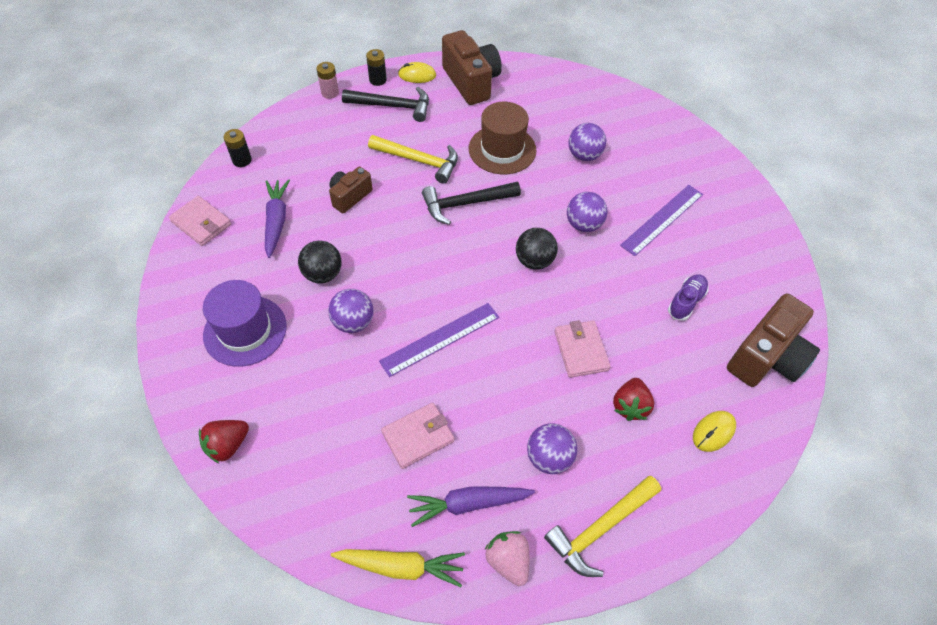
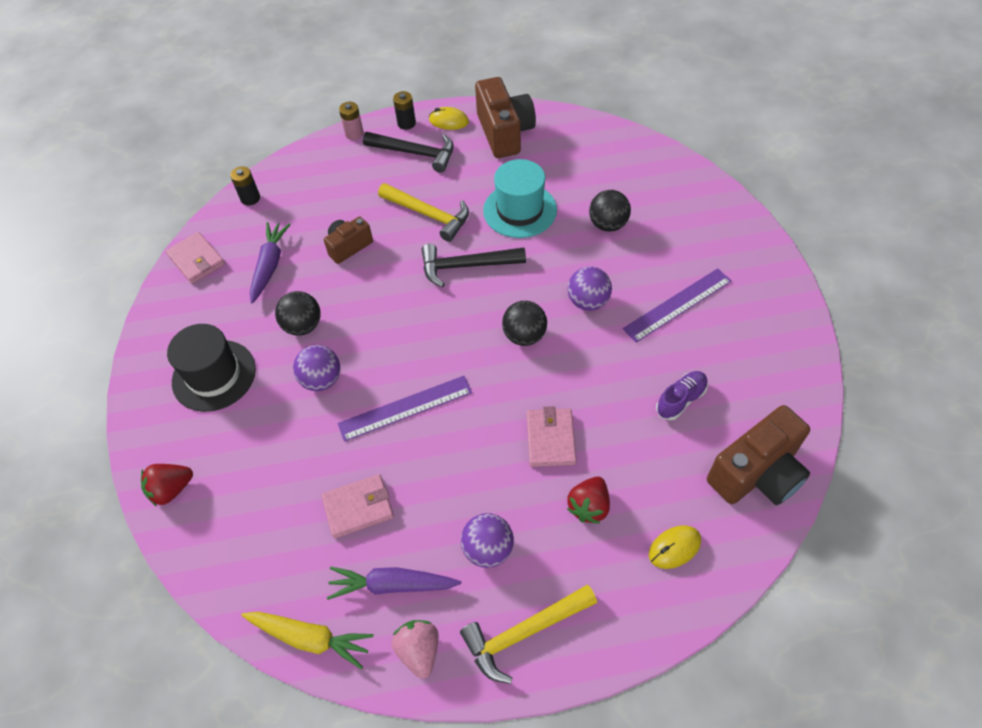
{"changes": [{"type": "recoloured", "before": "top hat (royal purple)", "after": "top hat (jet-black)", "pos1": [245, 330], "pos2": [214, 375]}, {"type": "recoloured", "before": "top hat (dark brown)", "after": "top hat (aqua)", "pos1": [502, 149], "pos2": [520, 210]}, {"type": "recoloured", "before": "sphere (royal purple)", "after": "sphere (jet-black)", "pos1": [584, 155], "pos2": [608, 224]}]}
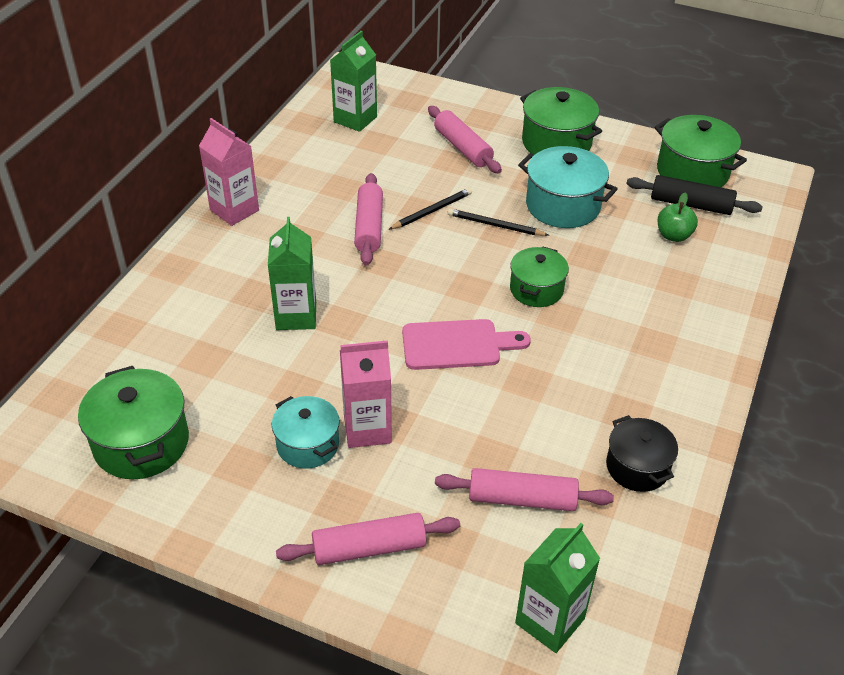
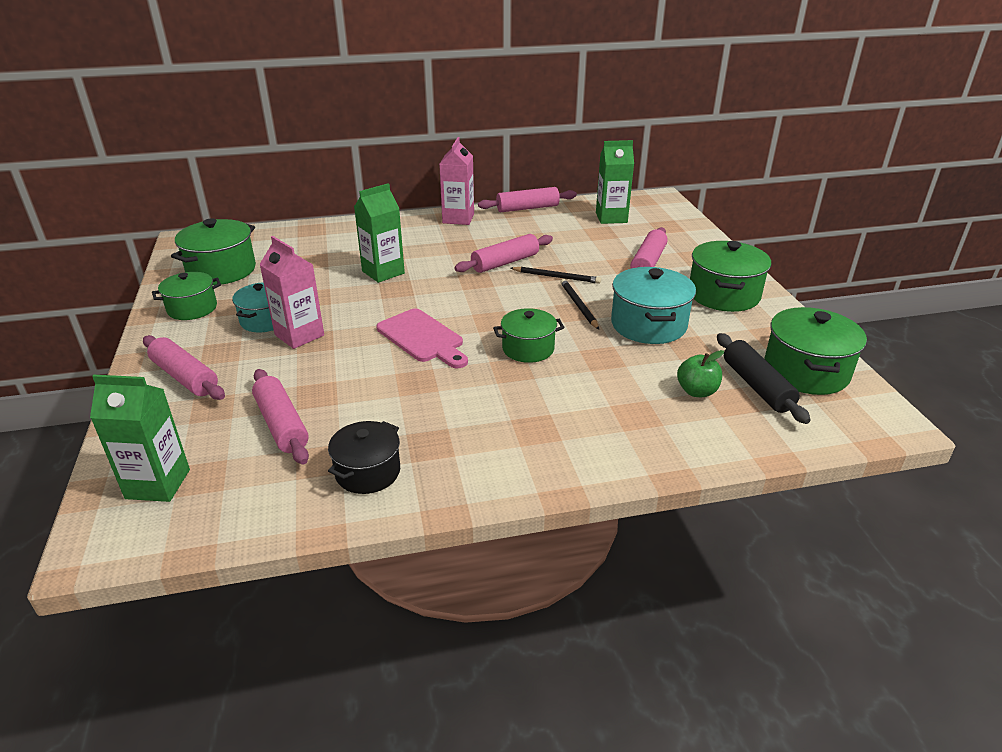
{"changes": [{"type": "added", "after": "stockpot (green)", "pos2": [192, 308]}, {"type": "added", "after": "pastry roller (rose-pink)", "pos2": [527, 208]}]}
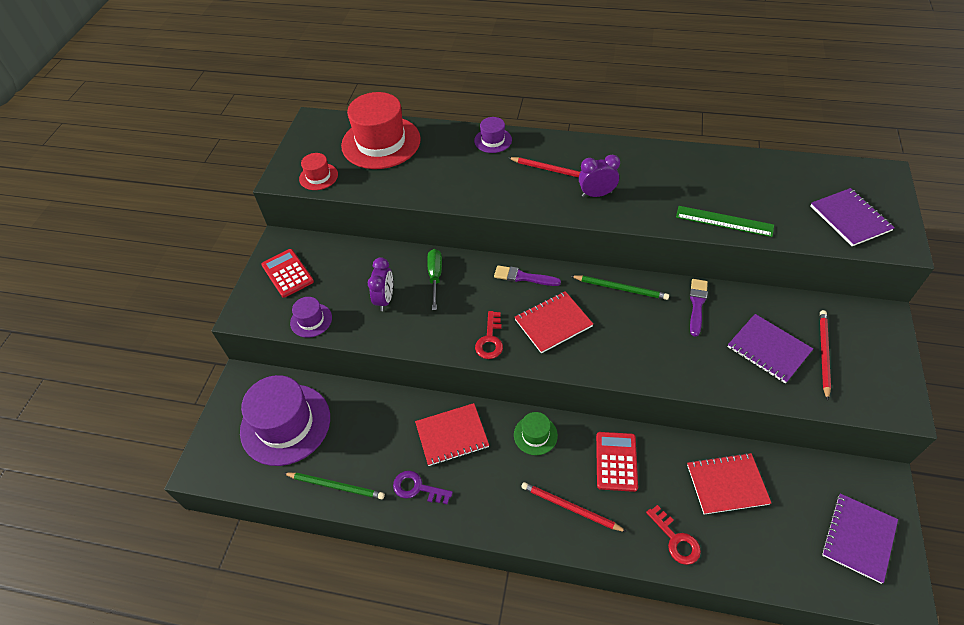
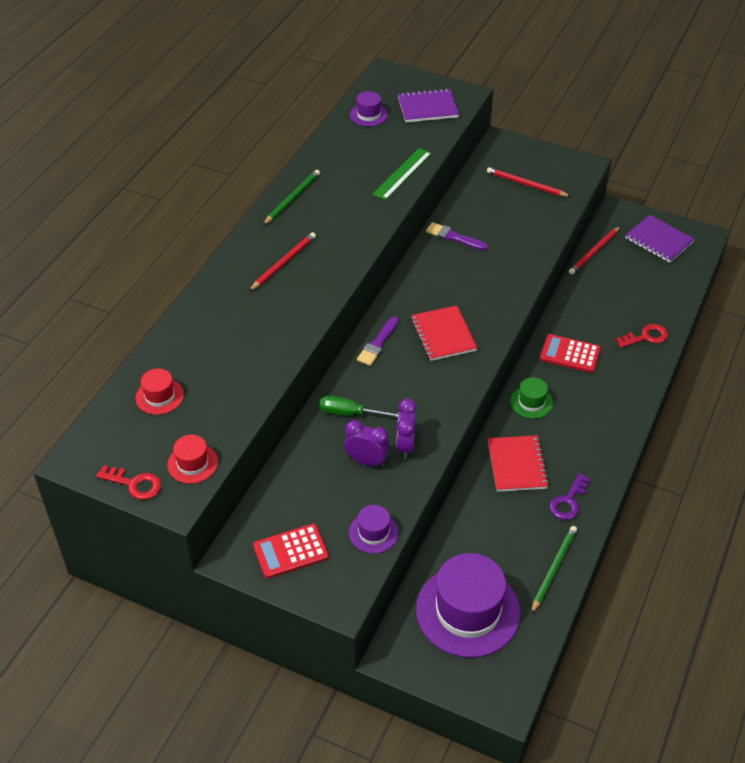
{"changes": [{"type": "removed", "before": "exercise book (red)", "pos1": [727, 484]}, {"type": "removed", "before": "exercise book (royal purple)", "pos1": [768, 349]}, {"type": "moved", "before": "top hat (royal purple)", "pos1": [493, 140], "pos2": [368, 115]}, {"type": "moved", "before": "latchkey (red)", "pos1": [490, 340], "pos2": [135, 484]}, {"type": "moved", "before": "lead pencil (red)", "pos1": [570, 508], "pos2": [594, 252]}, {"type": "moved", "before": "lead pencil (green)", "pos1": [621, 288], "pos2": [292, 198]}, {"type": "moved", "before": "clock (royal purple)", "pos1": [596, 194], "pos2": [405, 446]}, {"type": "resized", "before": "top hat (red)", "pos1": [381, 142], "pos2": [159, 396], "scale": 0.47}]}
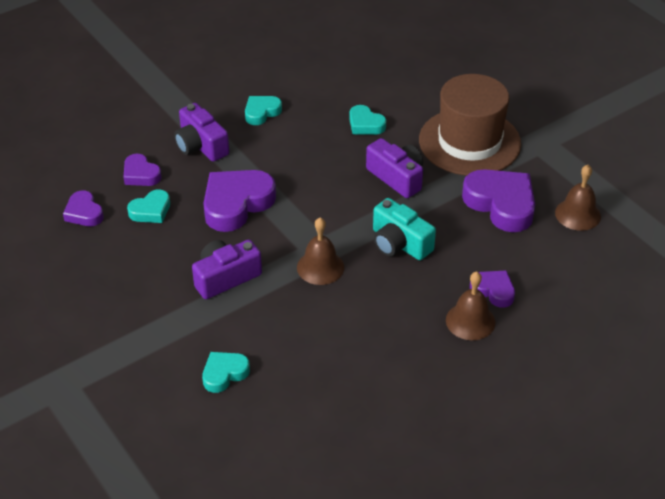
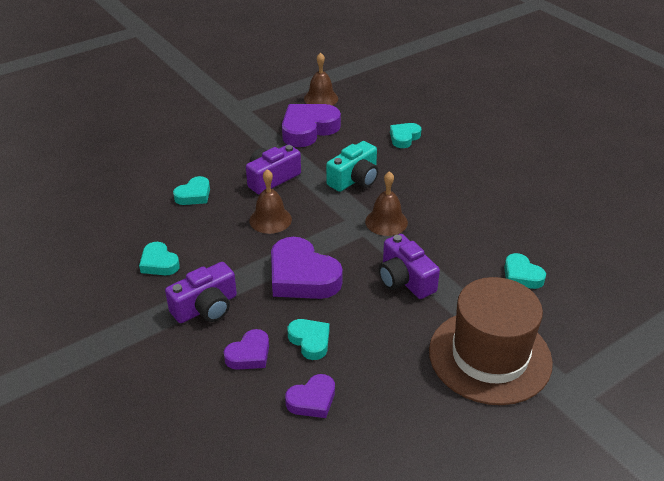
{"changes": [{"type": "moved", "before": "top hat (dark brown)", "pos1": [469, 142], "pos2": [489, 356]}, {"type": "moved", "before": "hand bell (dark brown)", "pos1": [470, 321], "pos2": [270, 220]}, {"type": "recoloured", "before": "heart shape (royal purple)", "after": "heart shape (aqua)", "pos1": [493, 291], "pos2": [404, 138]}]}
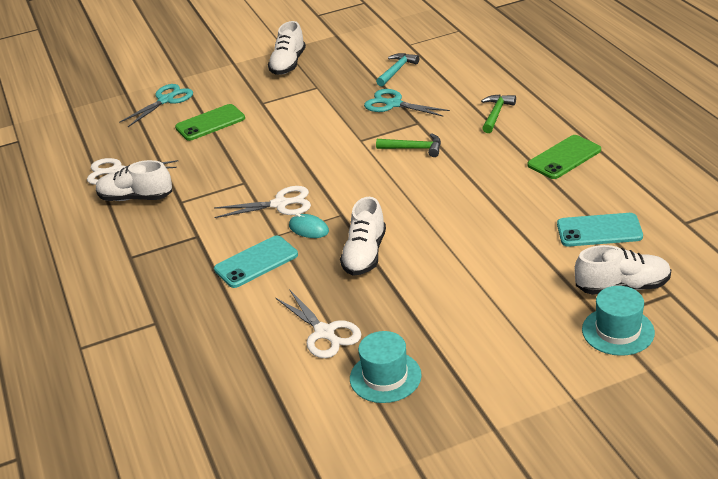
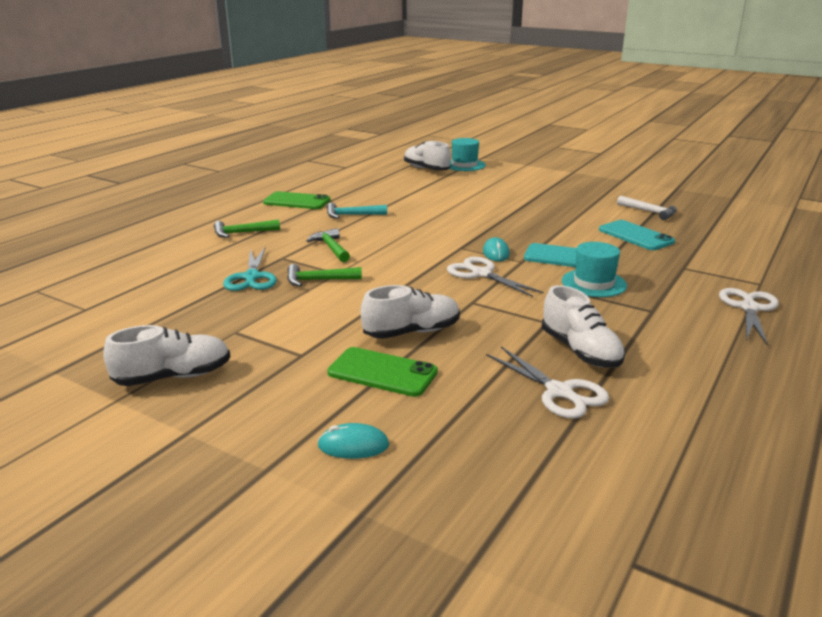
{"changes": [{"type": "added", "after": "carpenter's hammer (green)", "pos2": [318, 280]}, {"type": "added", "after": "carpenter's hammer (pure white)", "pos2": [649, 212]}, {"type": "moved", "before": "shears (pure white)", "pos1": [324, 333], "pos2": [749, 308]}, {"type": "moved", "before": "lace-up shoe (pure white)", "pos1": [365, 254], "pos2": [412, 332]}, {"type": "moved", "before": "top hat (aqua)", "pos1": [385, 377], "pos2": [593, 283]}, {"type": "moved", "before": "carpenter's hammer (aqua)", "pos1": [397, 70], "pos2": [352, 215]}, {"type": "moved", "before": "phone (aqua)", "pos1": [599, 230], "pos2": [635, 236]}, {"type": "replaced", "before": "shears (aqua)", "after": "PC mouse (aqua)", "pos1": [166, 100], "pos2": [353, 445]}]}
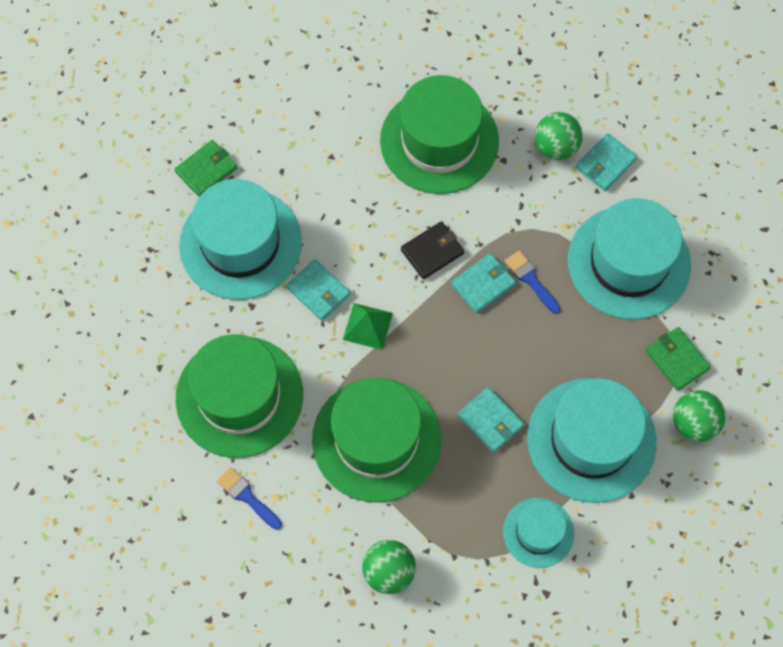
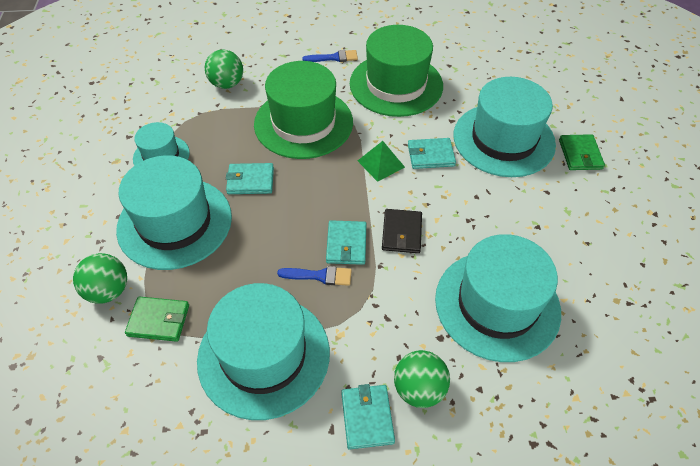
{"changes": [{"type": "recoloured", "before": "top hat (green)", "after": "top hat (aqua)", "pos1": [439, 141], "pos2": [497, 304]}]}
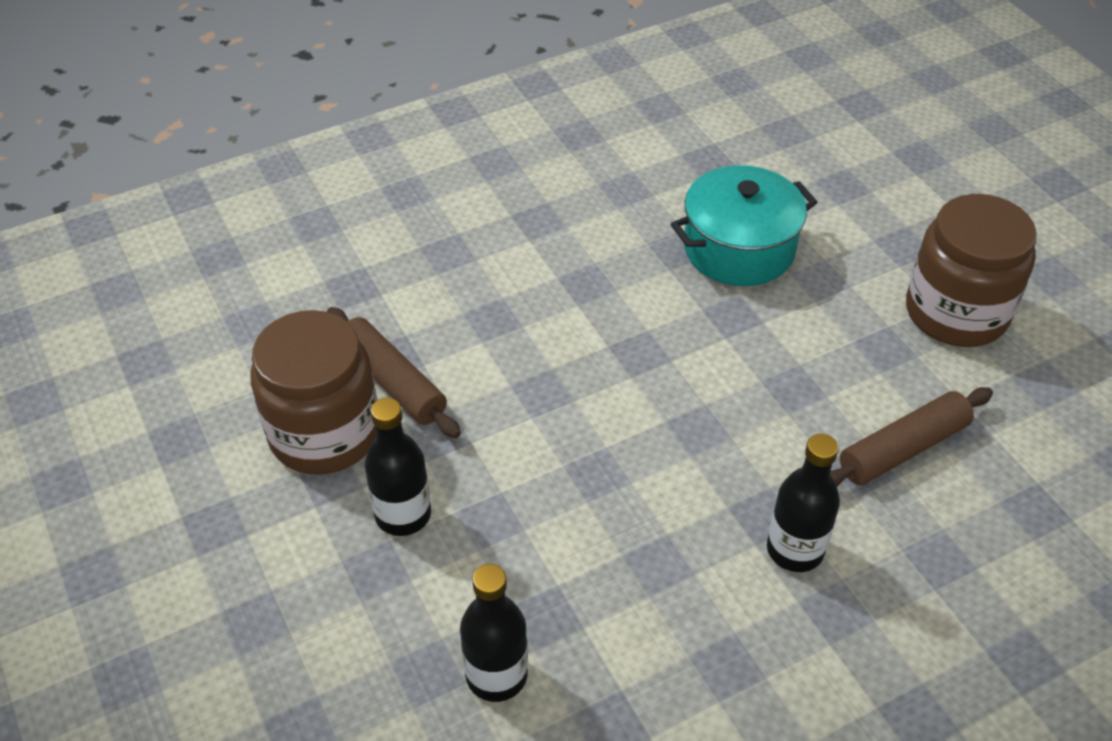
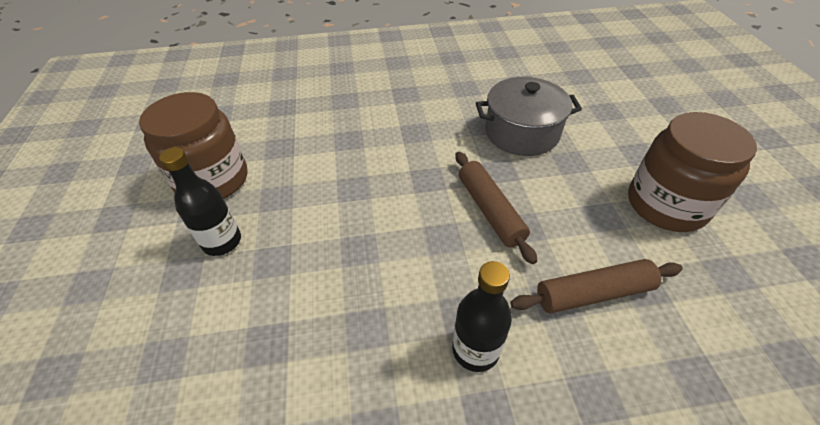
{"changes": [{"type": "removed", "before": "flask (jet-black)", "pos1": [496, 675]}, {"type": "moved", "before": "pastry roller (dark brown)", "pos1": [392, 382], "pos2": [490, 210]}, {"type": "recoloured", "before": "stockpot (aqua)", "after": "stockpot (gray)", "pos1": [739, 249], "pos2": [521, 133]}]}
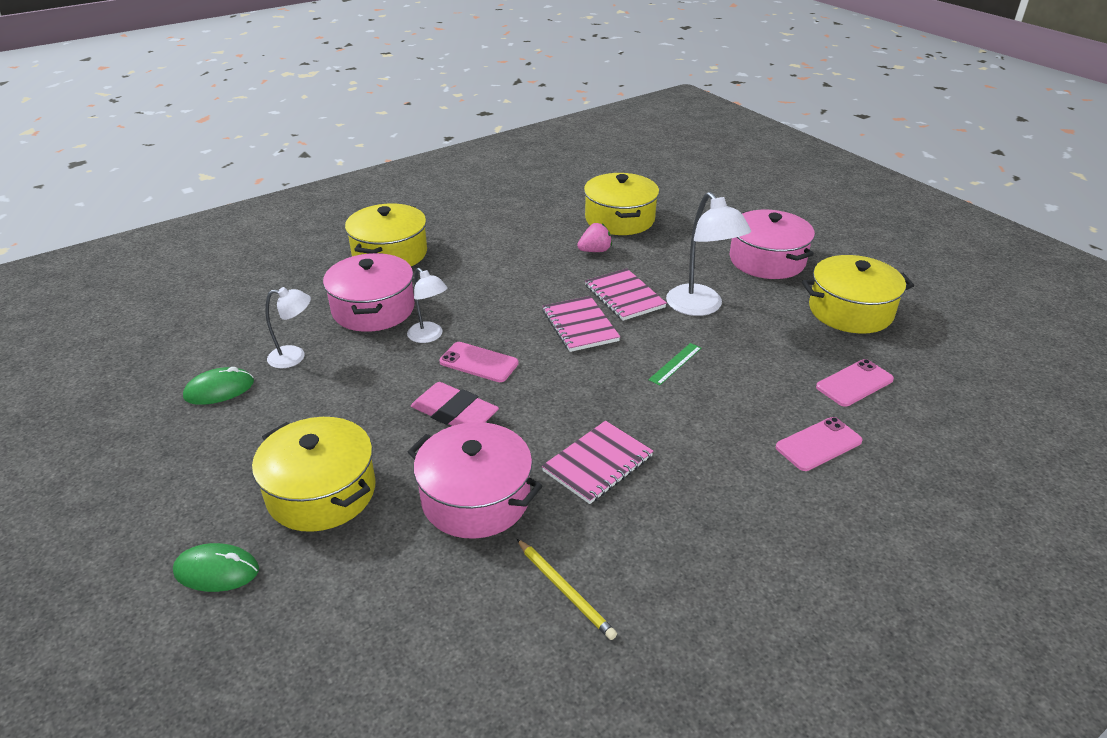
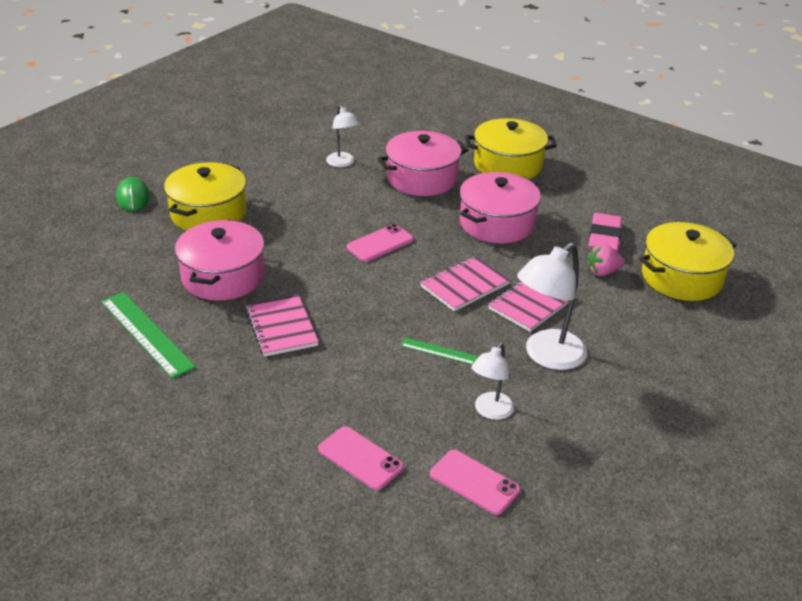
{"changes": [{"type": "removed", "before": "PC mouse (green)", "pos1": [219, 390]}, {"type": "removed", "before": "stockpot (golden)", "pos1": [850, 311]}, {"type": "moved", "before": "desk lamp (pure white)", "pos1": [429, 336], "pos2": [490, 411]}, {"type": "moved", "before": "pencil eraser (rose-pink)", "pos1": [454, 413], "pos2": [604, 238]}, {"type": "moved", "before": "stockpot (rose-pink)", "pos1": [767, 260], "pos2": [497, 223]}, {"type": "replaced", "before": "lead pencil (golden)", "after": "measuring stick (green)", "pos1": [565, 590], "pos2": [146, 334]}, {"type": "turned", "before": "phone (rose-pink)", "pos1": [479, 362], "pos2": [380, 243], "turn": 45}, {"type": "turned", "before": "exercise book (rose-pink)", "pos1": [598, 464], "pos2": [281, 327], "turn": 45}, {"type": "turned", "before": "berry (rose-pink)", "pos1": [595, 251], "pos2": [602, 272], "turn": 120}]}
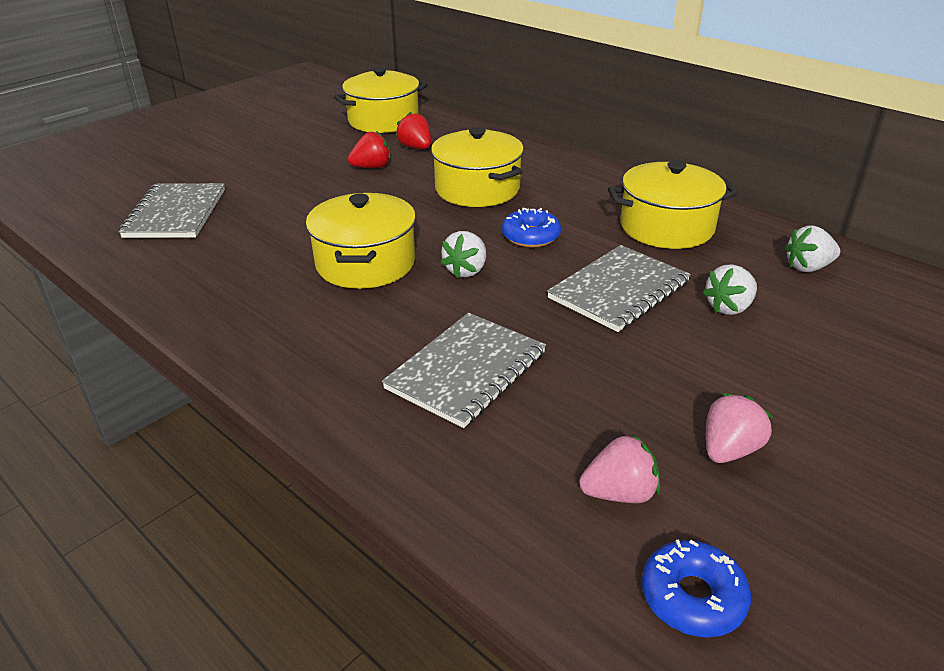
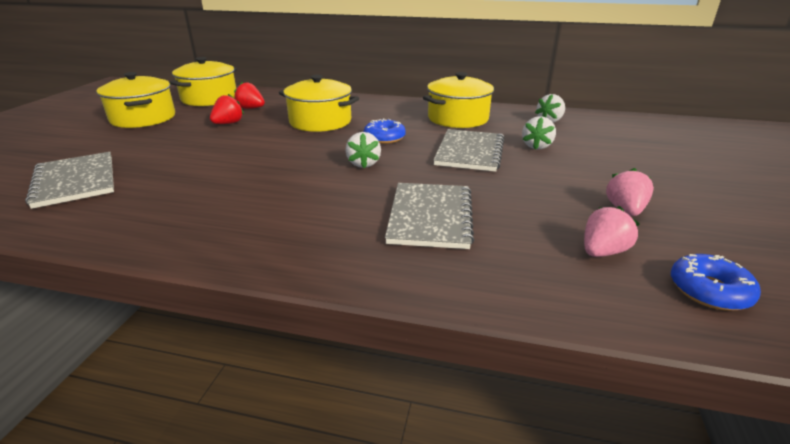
{"changes": [{"type": "moved", "before": "stockpot (golden)", "pos1": [365, 263], "pos2": [143, 118]}]}
